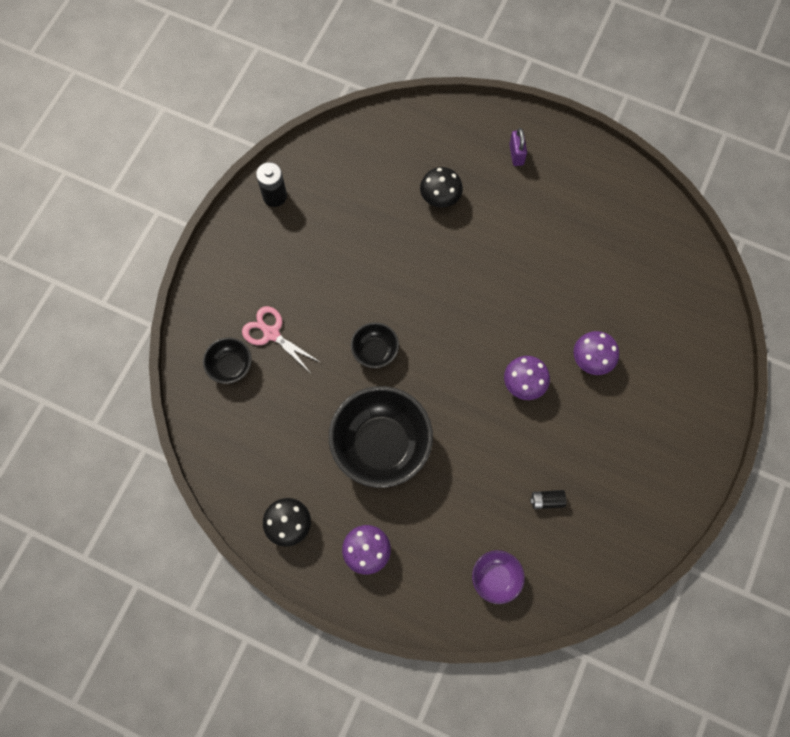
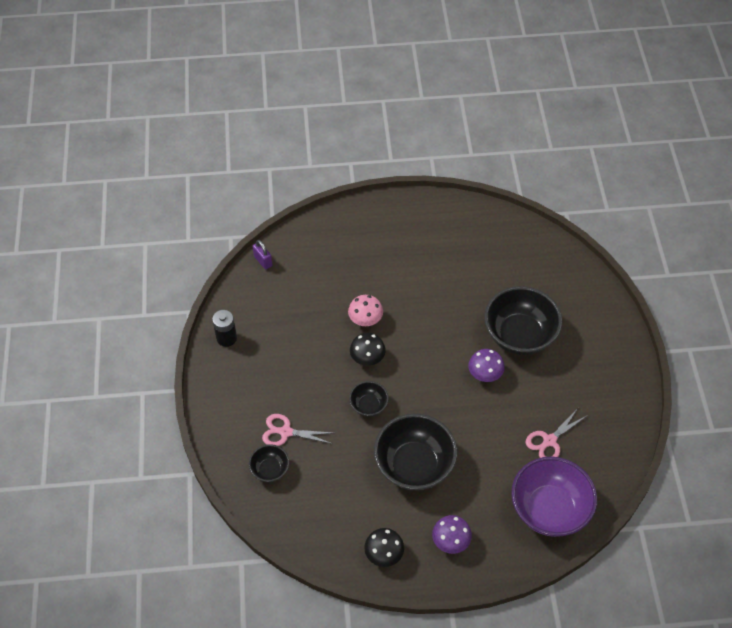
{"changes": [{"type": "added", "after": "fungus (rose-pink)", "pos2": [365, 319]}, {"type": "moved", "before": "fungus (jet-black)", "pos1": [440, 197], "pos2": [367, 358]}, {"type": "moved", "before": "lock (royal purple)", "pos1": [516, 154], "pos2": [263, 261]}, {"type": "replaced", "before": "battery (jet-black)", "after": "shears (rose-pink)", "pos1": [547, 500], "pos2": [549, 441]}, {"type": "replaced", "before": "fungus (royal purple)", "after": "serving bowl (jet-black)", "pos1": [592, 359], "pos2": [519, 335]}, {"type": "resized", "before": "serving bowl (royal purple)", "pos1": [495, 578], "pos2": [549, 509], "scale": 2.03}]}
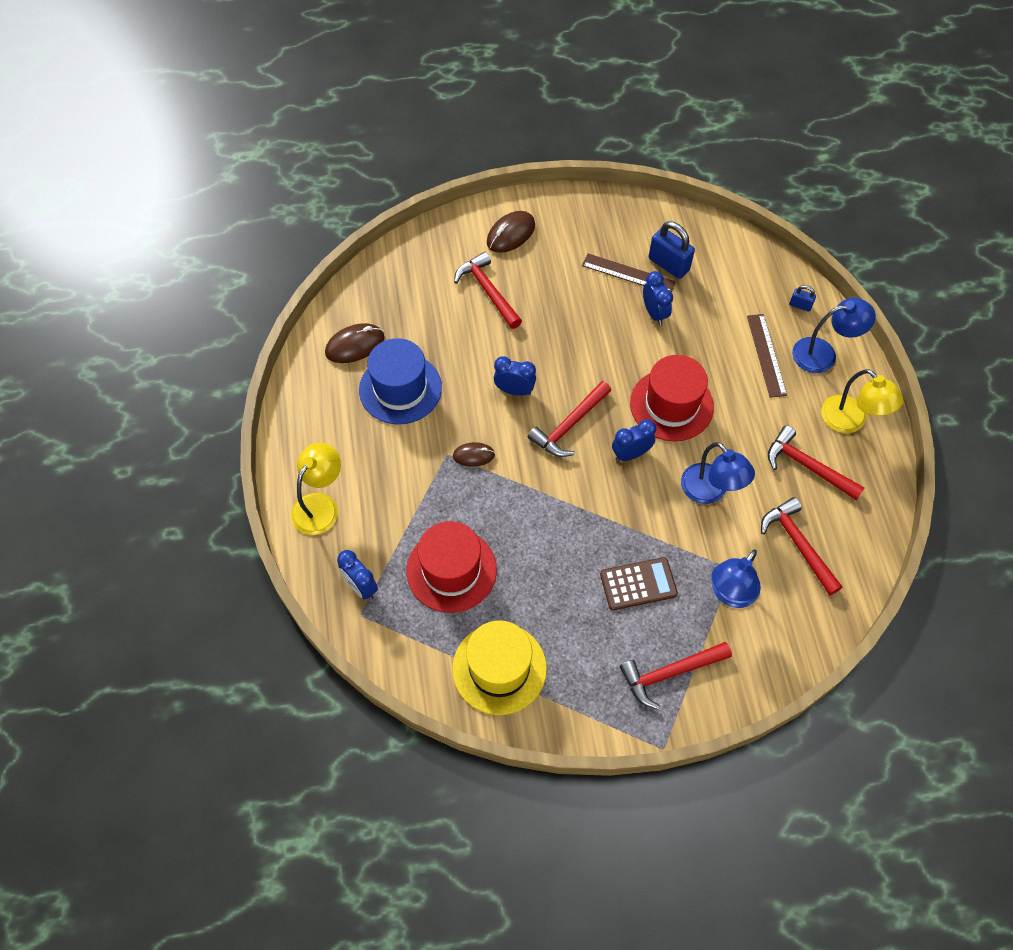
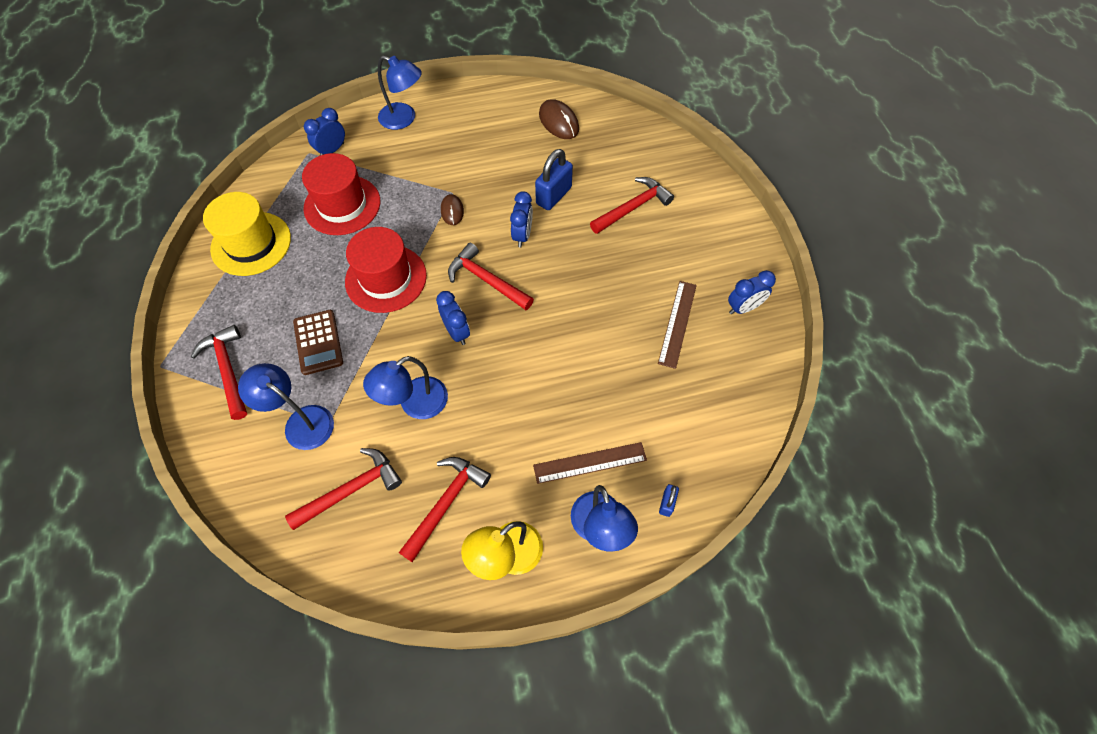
{"changes": [{"type": "removed", "before": "top hat (royal blue)", "pos1": [400, 388]}, {"type": "removed", "before": "PC mouse (dark brown)", "pos1": [511, 234]}, {"type": "moved", "before": "top hat (red)", "pos1": [671, 405], "pos2": [386, 278]}, {"type": "moved", "before": "clock (royal blue)", "pos1": [654, 313], "pos2": [743, 308]}, {"type": "moved", "before": "lock (royal blue)", "pos1": [668, 264], "pos2": [553, 196]}, {"type": "recoloured", "before": "desk lamp (golden)", "after": "desk lamp (royal blue)", "pos1": [320, 505], "pos2": [404, 119]}]}
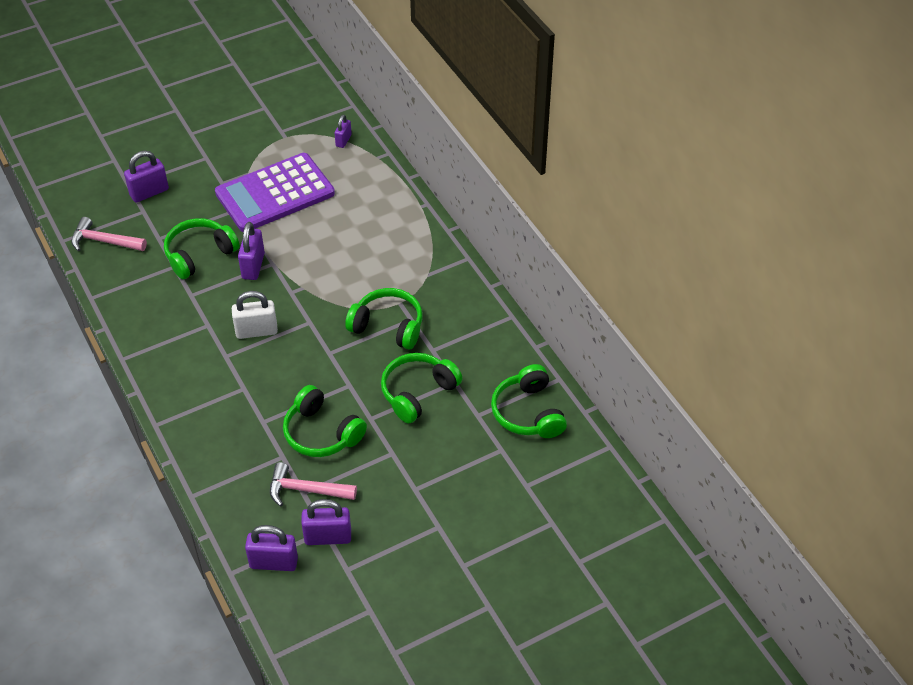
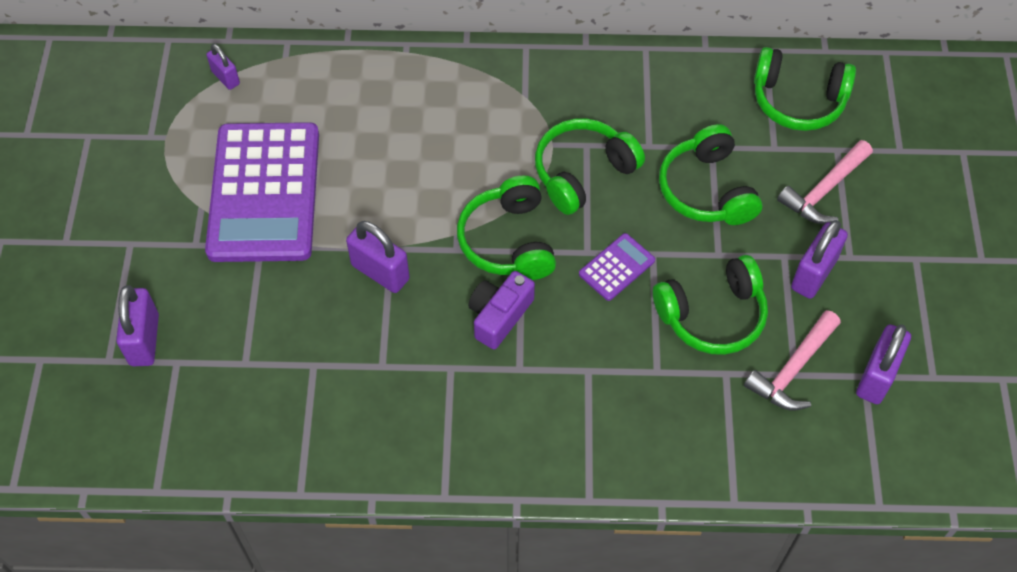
{"changes": [{"type": "added", "after": "pocket calculator (royal purple)", "pos2": [616, 267]}, {"type": "moved", "before": "carpenter's hammer (rose-pink)", "pos1": [104, 241], "pos2": [824, 190]}, {"type": "moved", "before": "headset (green)", "pos1": [199, 254], "pos2": [508, 241]}, {"type": "moved", "before": "lock (royal purple)", "pos1": [273, 562], "pos2": [813, 274]}, {"type": "replaced", "before": "lock (pure white)", "after": "photo camera (royal purple)", "pos1": [256, 331], "pos2": [499, 316]}]}
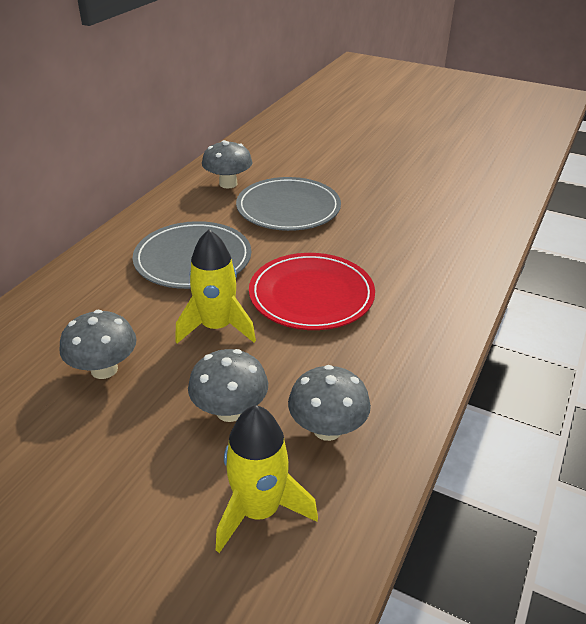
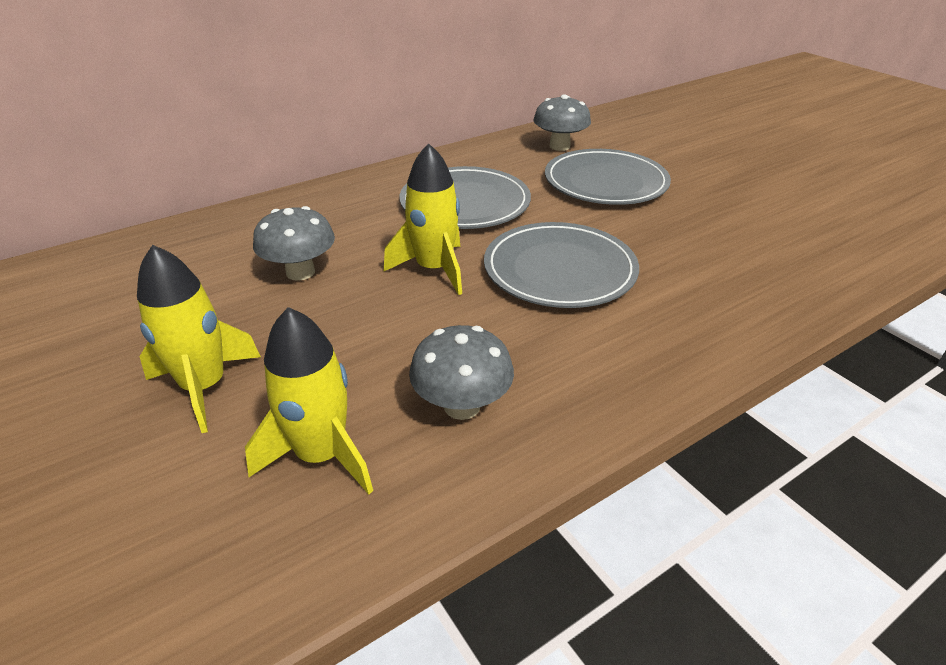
{"changes": [{"type": "removed", "before": "fungus (gray)", "pos1": [230, 411]}, {"type": "added", "after": "toy rocket (golden)", "pos2": [204, 387]}, {"type": "recoloured", "before": "dinner plate (red)", "after": "dinner plate (gray)", "pos1": [311, 295], "pos2": [559, 270]}]}
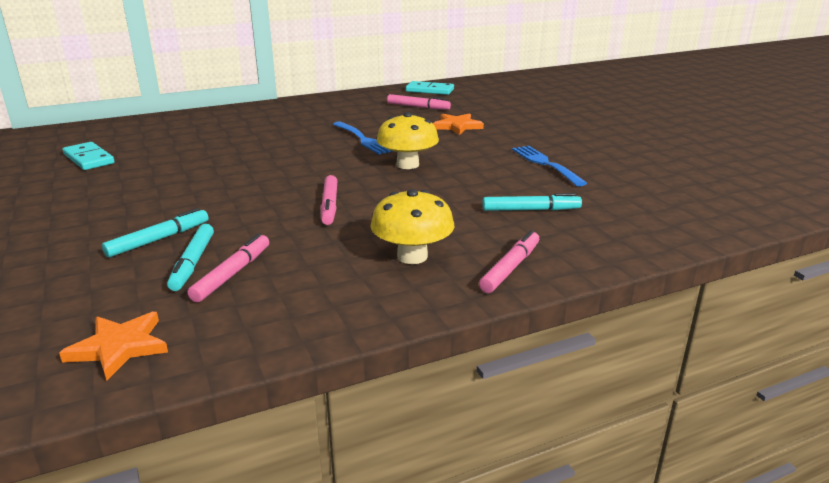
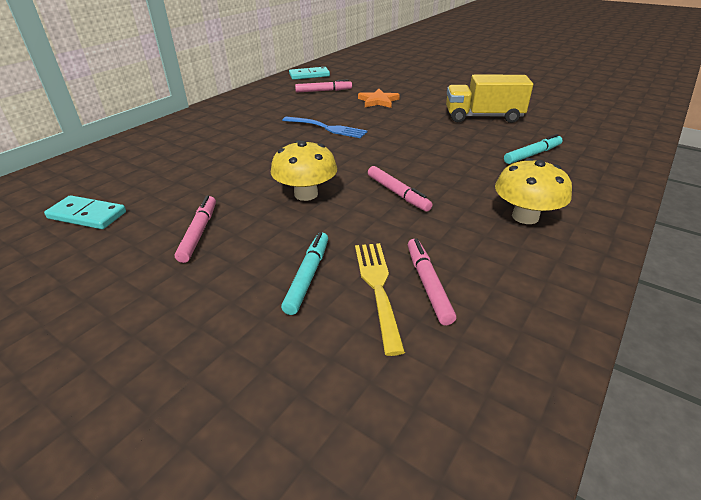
{"changes": [{"type": "removed", "before": "five-pointed star (bright orange)", "pos1": [119, 347]}, {"type": "moved", "before": "fungus (golden)", "pos1": [407, 165], "pos2": [306, 194]}, {"type": "moved", "before": "marker (rose-pink)", "pos1": [510, 268], "pos2": [199, 233]}, {"type": "replaced", "before": "marker (aqua)", "after": "fork (golden)", "pos1": [193, 263], "pos2": [378, 288]}, {"type": "replaced", "before": "fork (royal blue)", "after": "toy truck (golden)", "pos1": [545, 164], "pos2": [483, 117]}]}
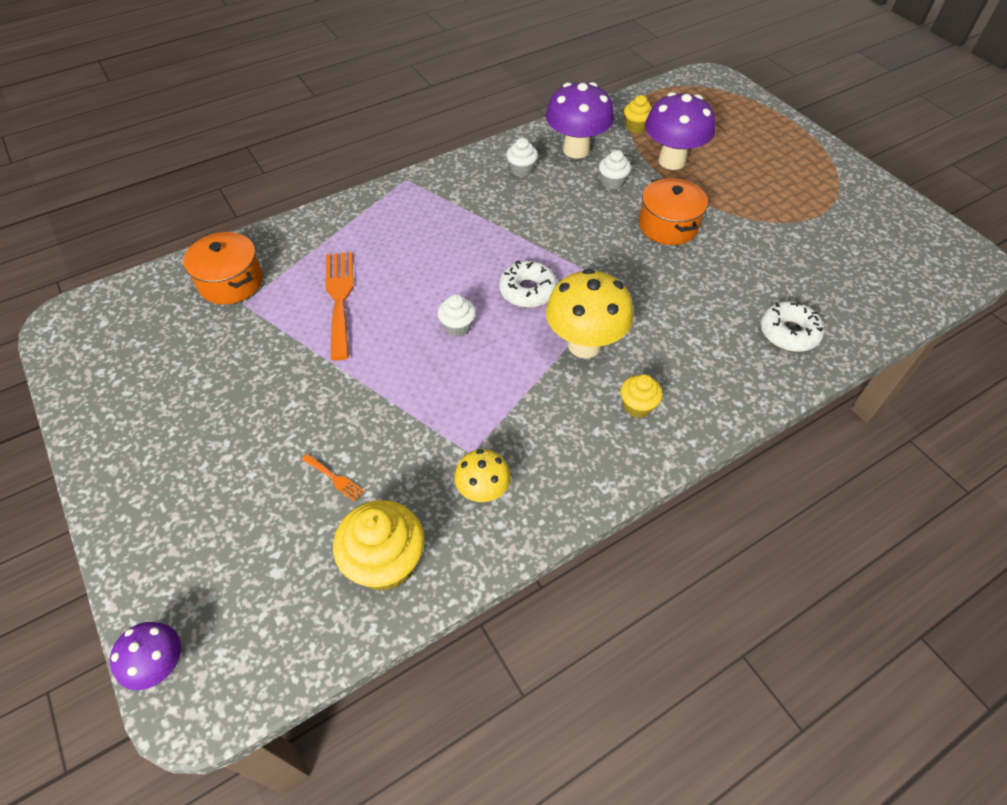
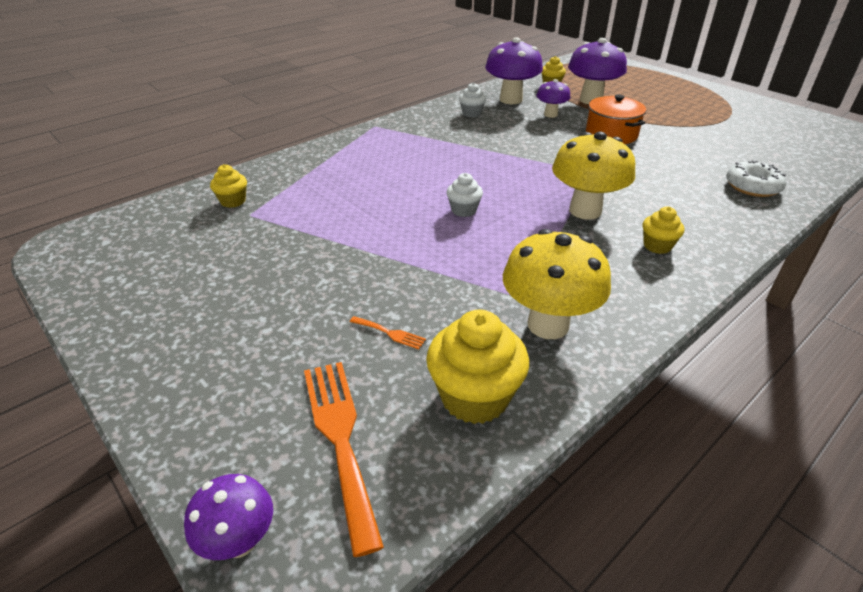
{"changes": [{"type": "removed", "before": "doughnut (pure white)", "pos1": [527, 291]}, {"type": "moved", "before": "fork (bright orange)", "pos1": [340, 298], "pos2": [340, 438]}, {"type": "replaced", "before": "stockpot (bright orange)", "after": "cupcake (golden)", "pos1": [231, 282], "pos2": [233, 201]}, {"type": "replaced", "before": "cupcake (pure white)", "after": "fungus (royal purple)", "pos1": [612, 182], "pos2": [550, 114]}, {"type": "resized", "before": "fungus (golden)", "pos1": [483, 492], "pos2": [548, 325], "scale": 1.77}]}
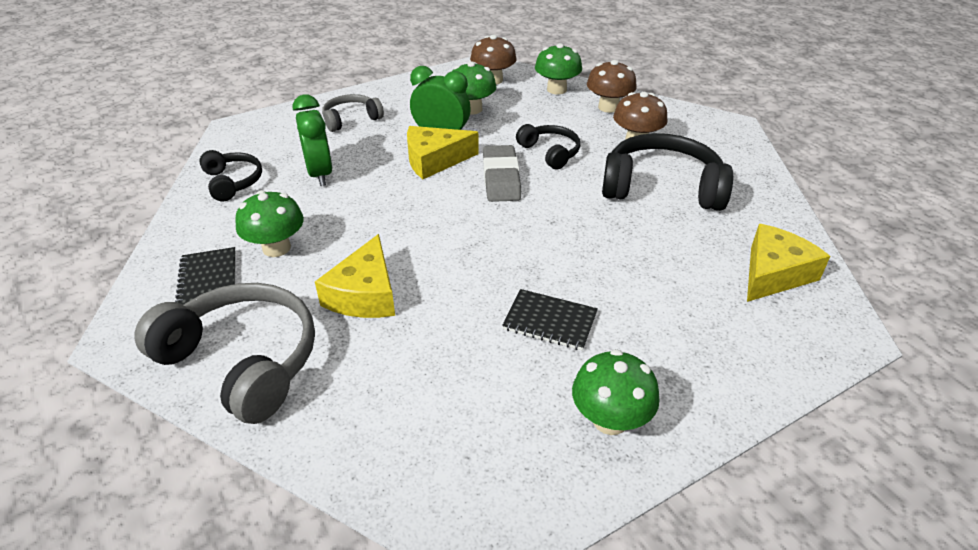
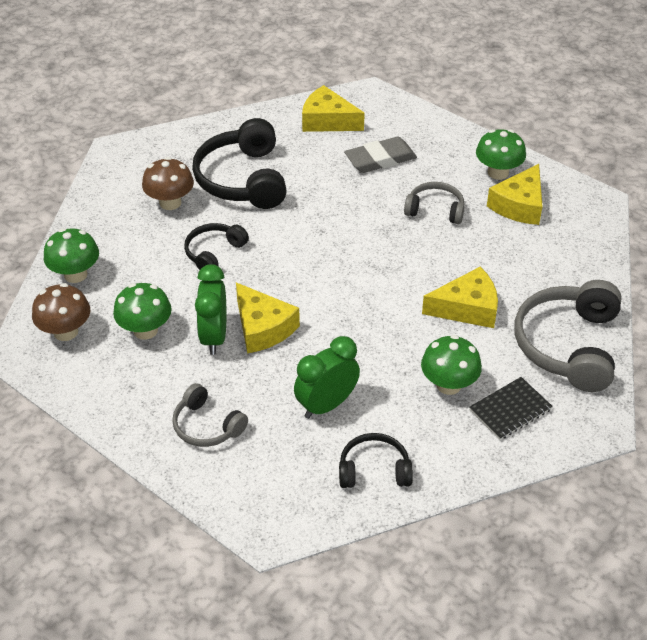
{"changes": [{"type": "removed", "before": "fungus (dark brown)", "pos1": [608, 107]}, {"type": "added", "after": "cheese wedge (golden)", "pos2": [519, 205]}, {"type": "moved", "before": "pencil eraser (gray)", "pos1": [501, 178], "pos2": [380, 159]}, {"type": "replaced", "before": "exercise book (jet-black)", "after": "headset (gray)", "pos1": [550, 321], "pos2": [435, 210]}, {"type": "turned", "before": "headset (jet-black)", "pos1": [233, 182], "pos2": [374, 470], "turn": 45}]}
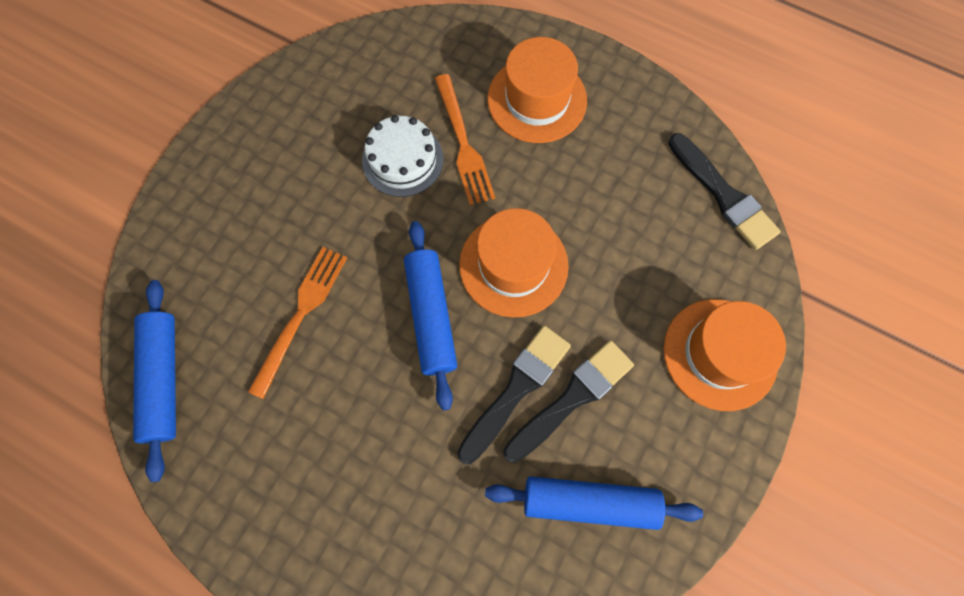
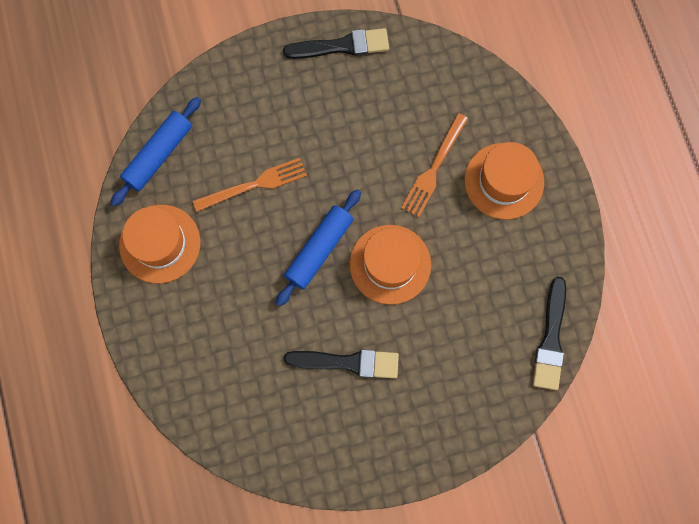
{"changes": [{"type": "removed", "before": "gateau (pure white)", "pos1": [402, 160]}, {"type": "removed", "before": "pastry roller (royal blue)", "pos1": [589, 502]}, {"type": "moved", "before": "brush (jet-black)", "pos1": [516, 389], "pos2": [342, 46]}, {"type": "moved", "before": "top hat (bright orange)", "pos1": [720, 354], "pos2": [160, 244]}]}
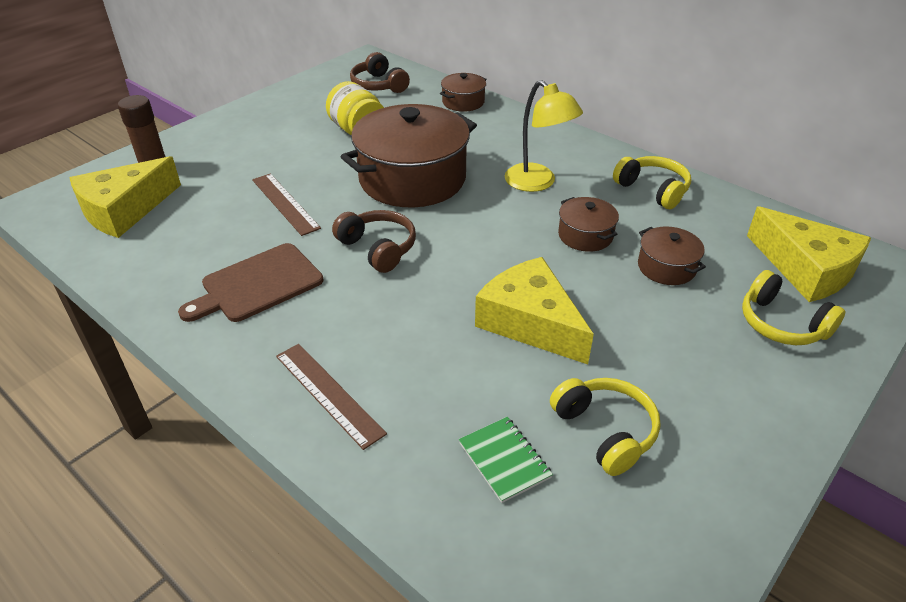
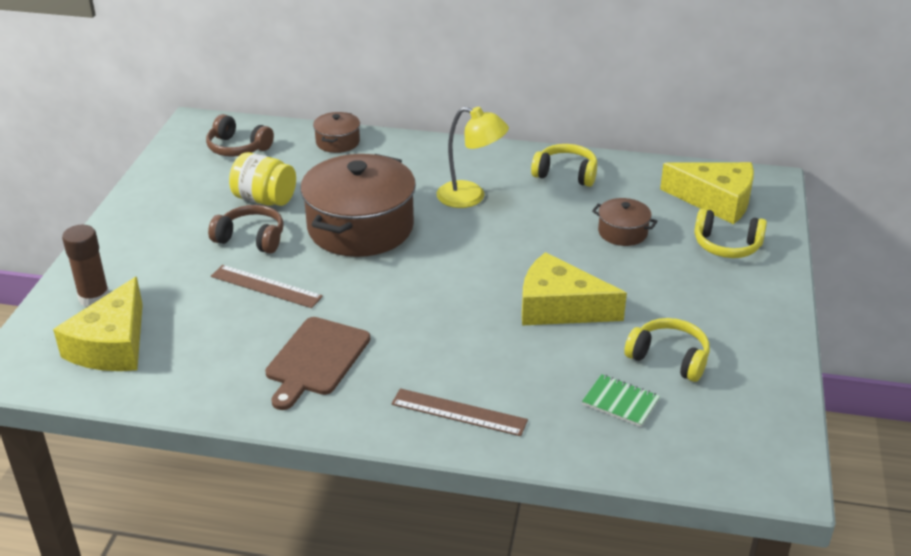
{"changes": [{"type": "removed", "before": "stockpot (dark brown)", "pos1": [585, 235]}, {"type": "moved", "before": "headset (dark brown)", "pos1": [378, 248], "pos2": [251, 238]}]}
